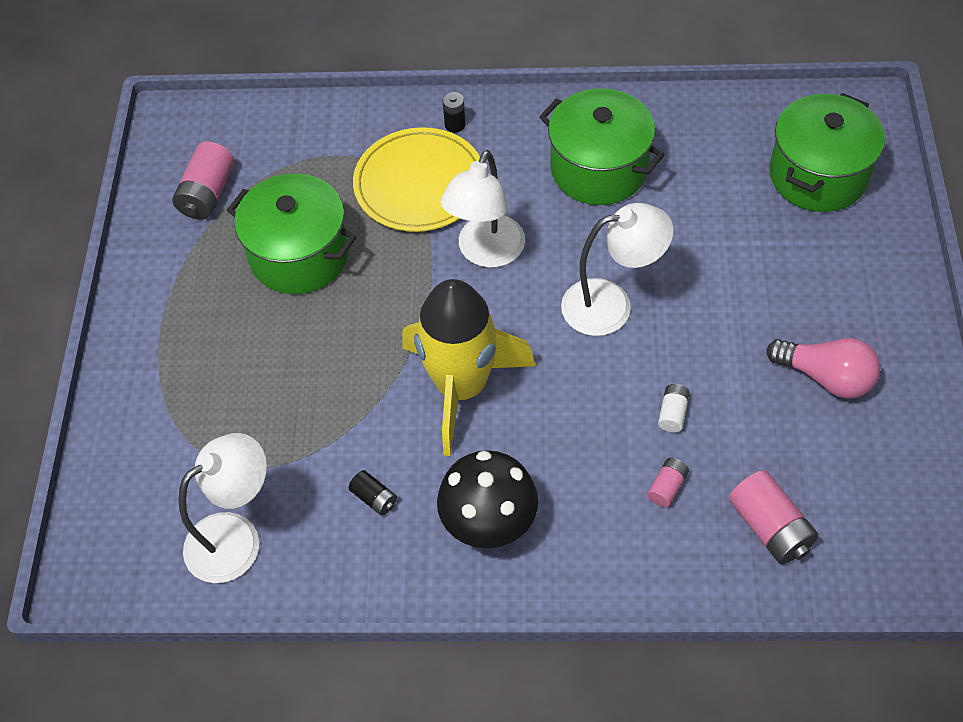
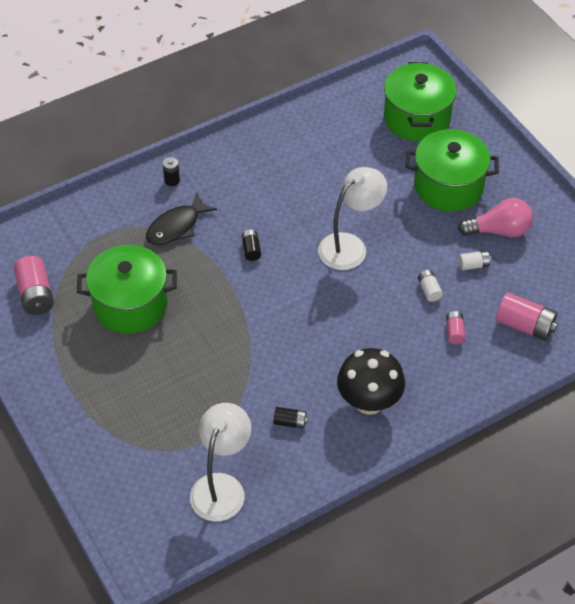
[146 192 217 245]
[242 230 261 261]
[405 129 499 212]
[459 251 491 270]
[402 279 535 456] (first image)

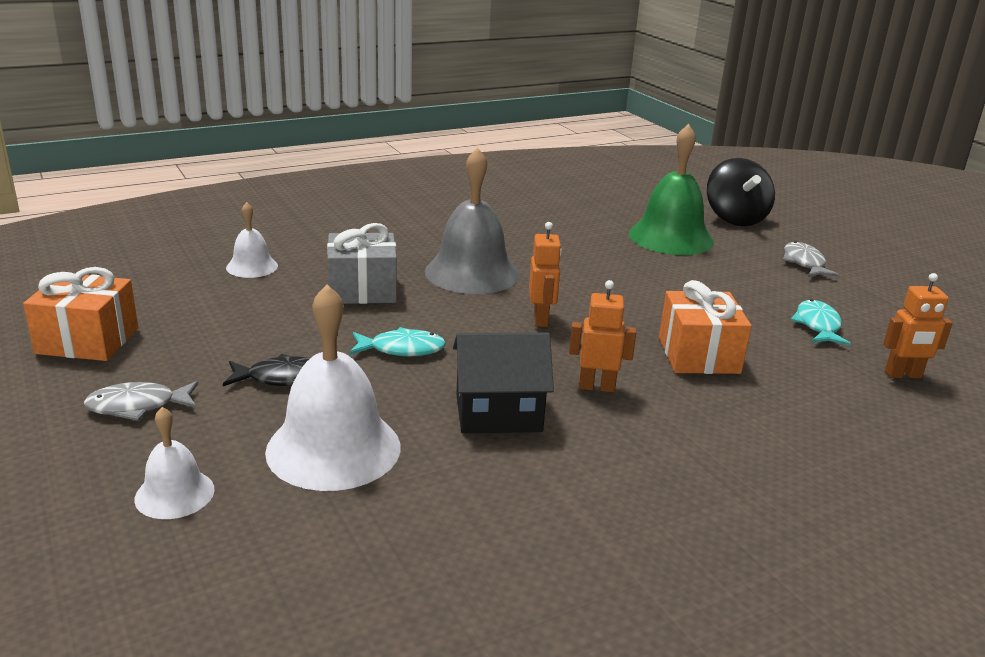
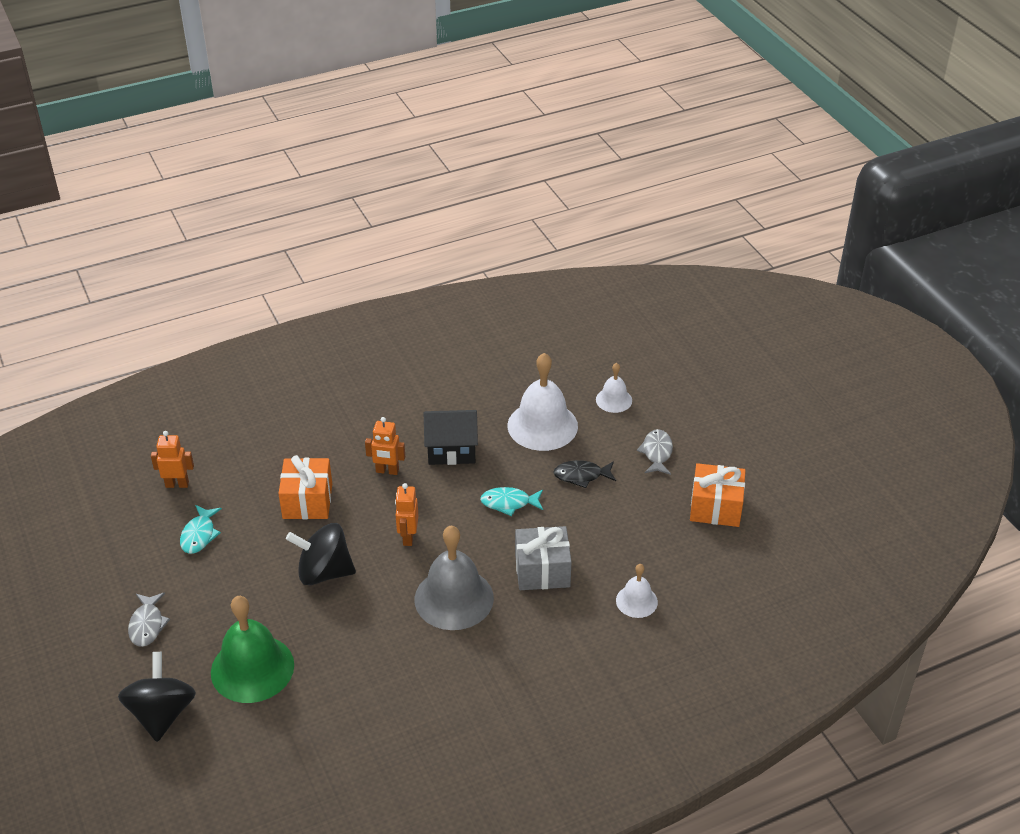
[286 523 356 585]
[637 429 673 475]

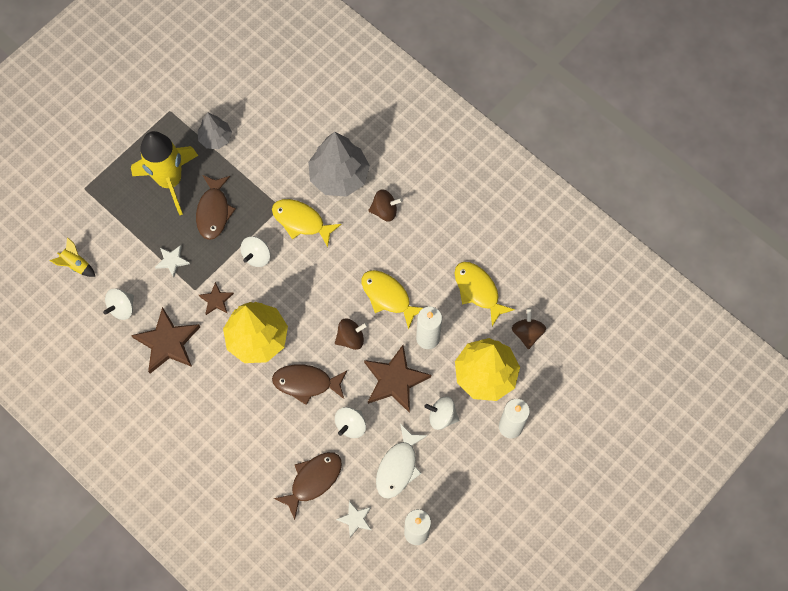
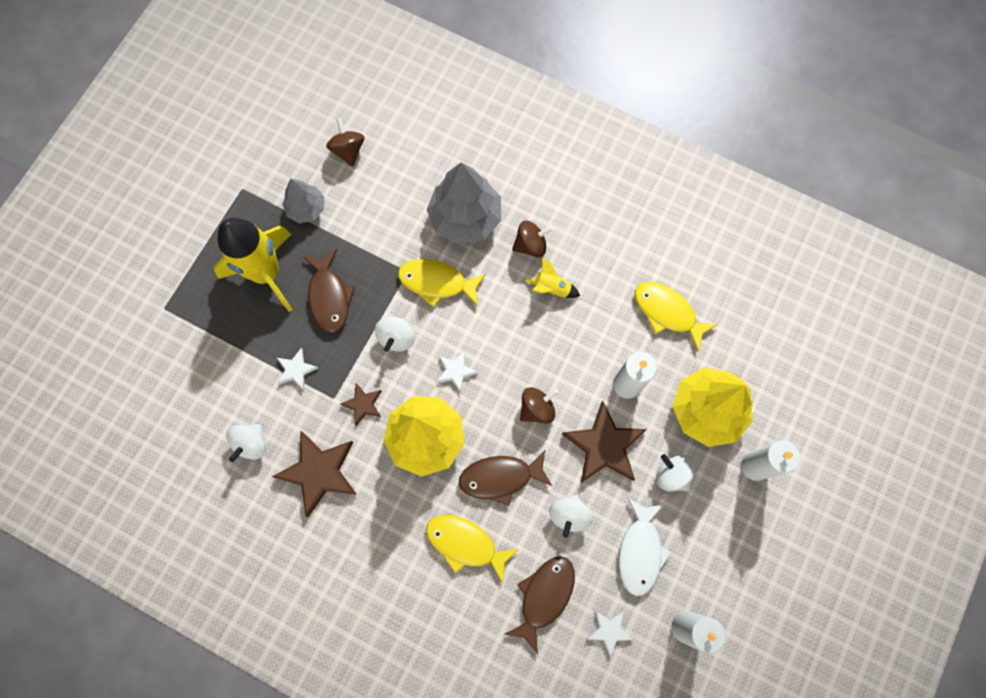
[326 118 364 167]
[426 515 519 583]
[436 350 478 392]
[525 257 580 298]
[656 454 696 491]

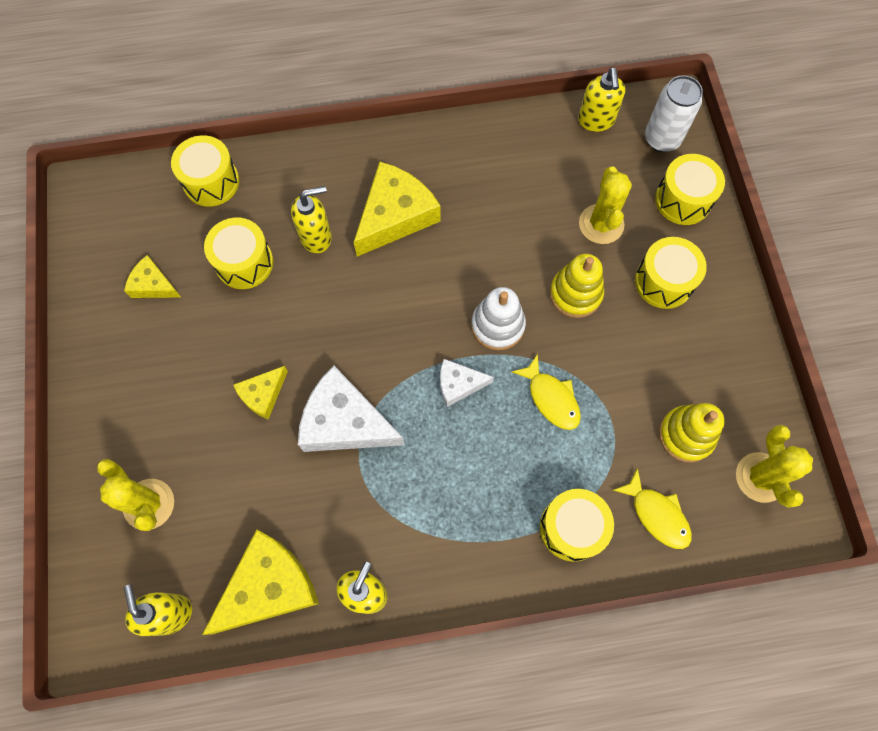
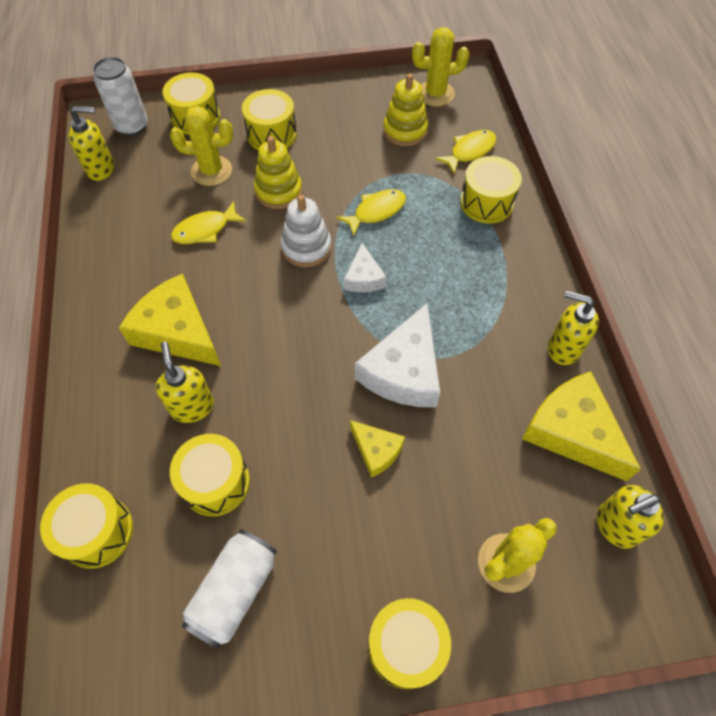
[171 201 247 244]
[182 529 277 649]
[368 598 451 689]

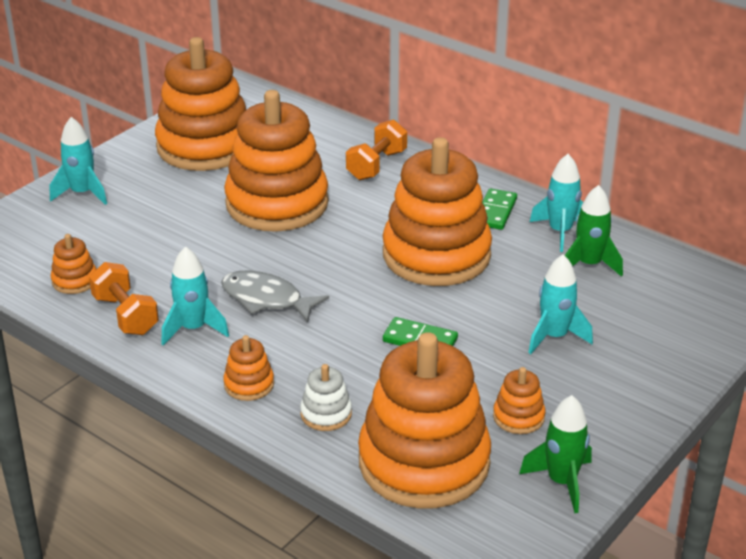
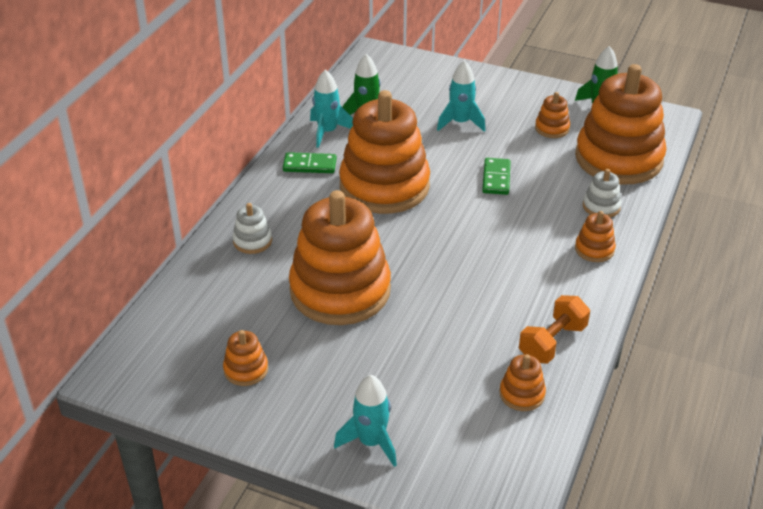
[223 330 268 386]
[232 203 272 254]
[161 246 229 346] (first image)
[221 270 329 323] (first image)

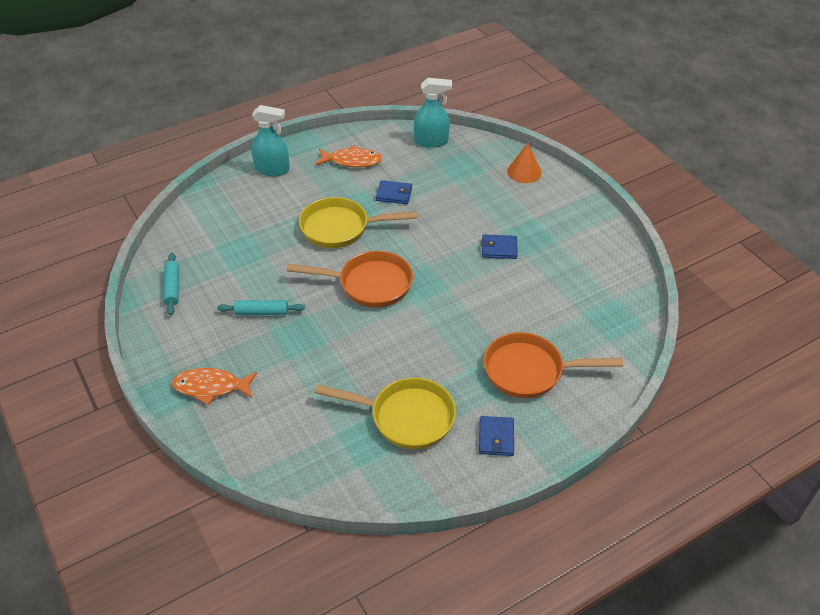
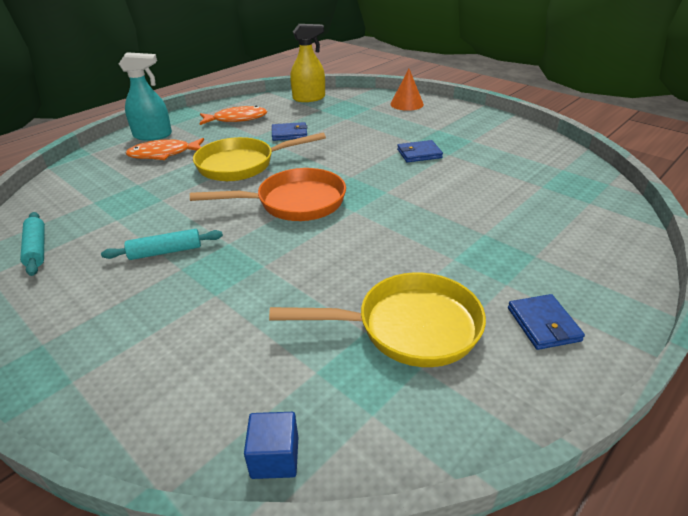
[126 138 204 160]
[244 412 298 479]
[290 24 325 102]
[484 332 623 398] (first image)

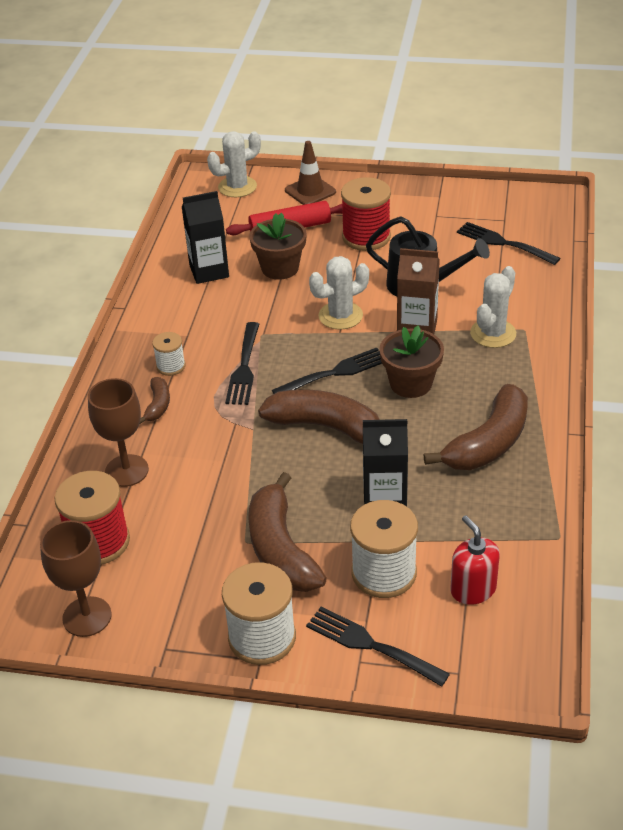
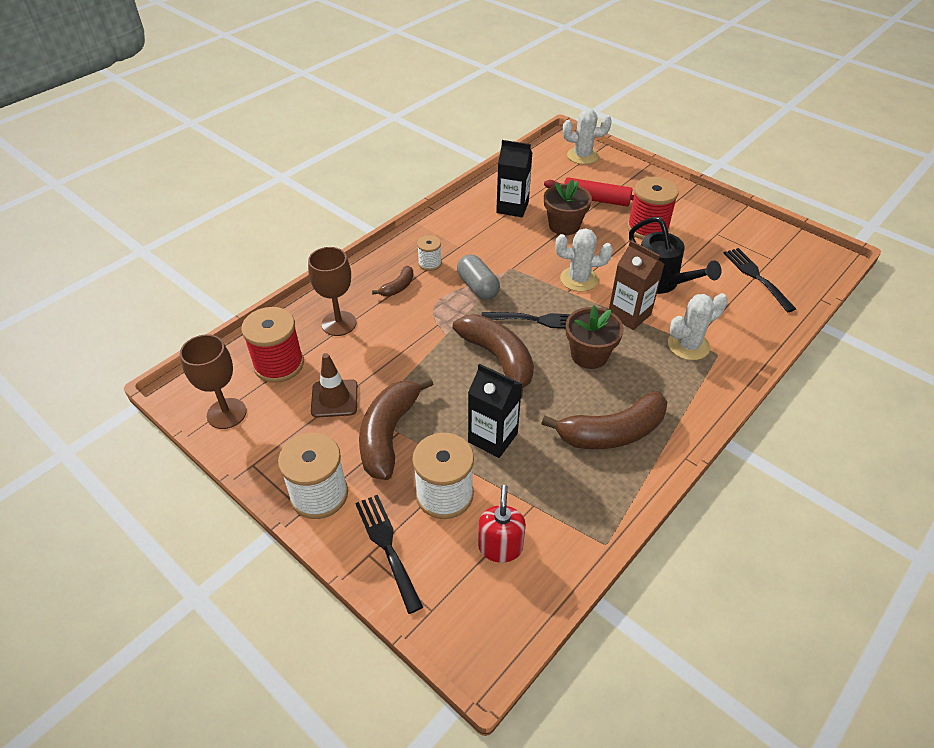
[311 353 358 418]
[457 254 500 300]

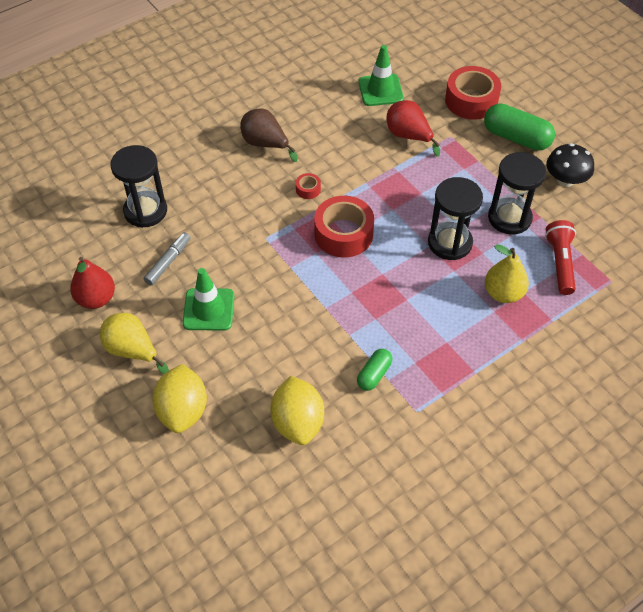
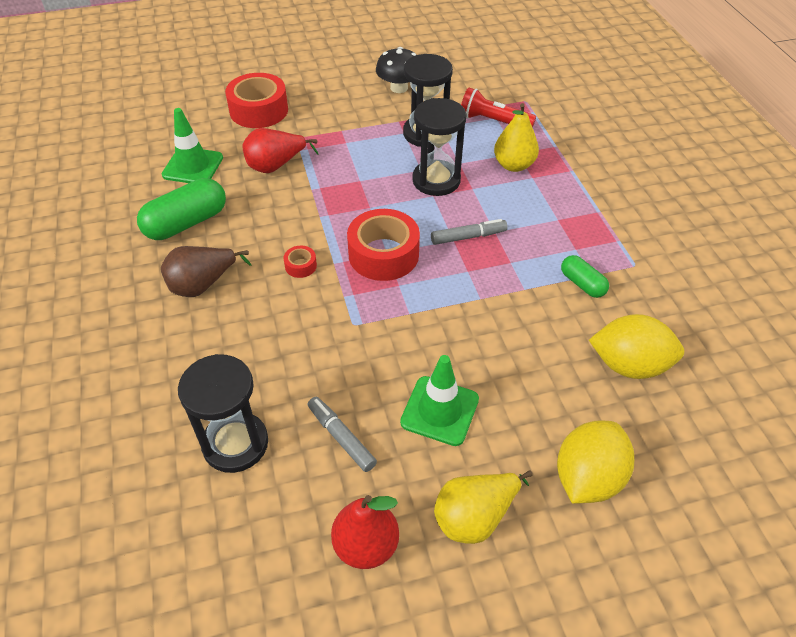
[137 178 226 240]
[431 219 508 245]
[557 421 634 503]

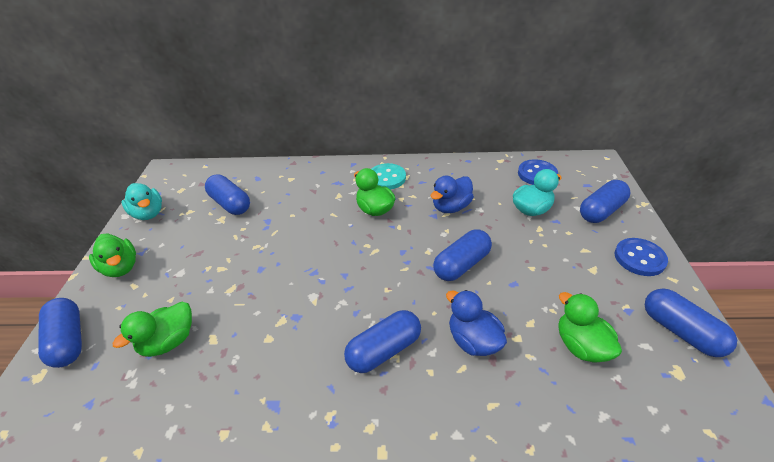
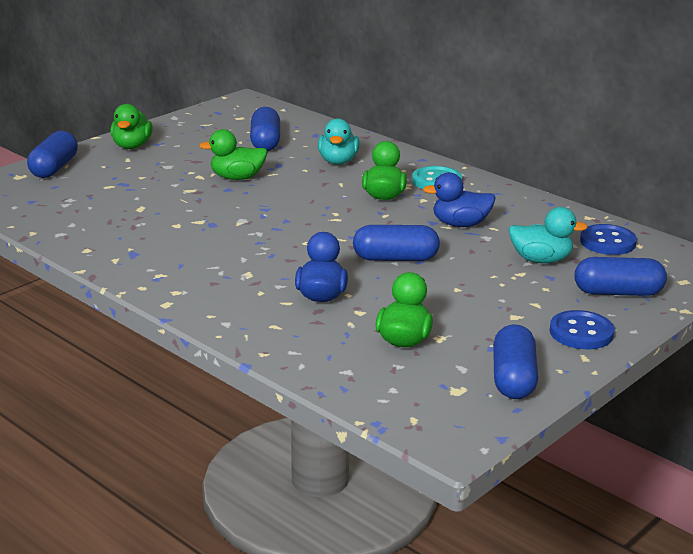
[199 129 268 180]
[318 118 360 165]
[344 310 421 373] (first image)

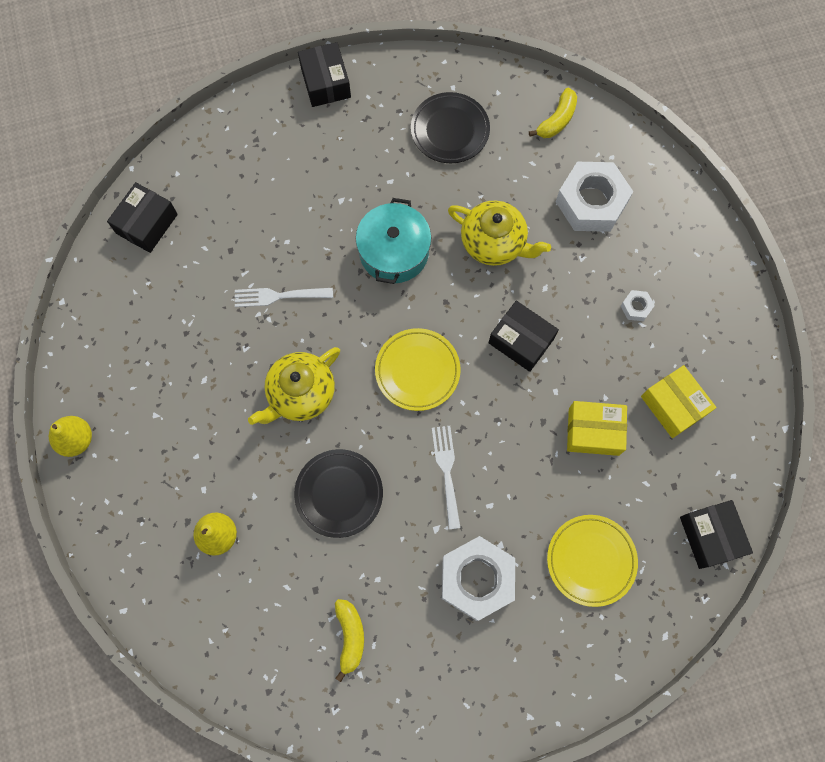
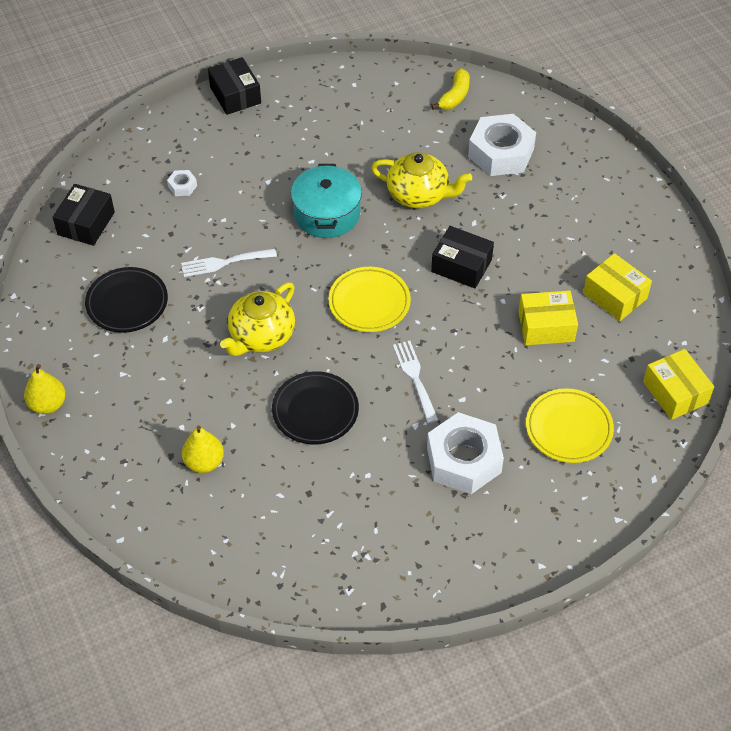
[85 267 168 333]
[167 170 197 196]
[643 349 714 420]
[335 599 364 682] (first image)

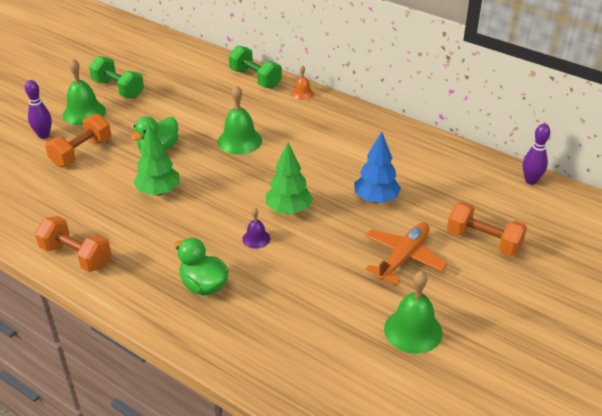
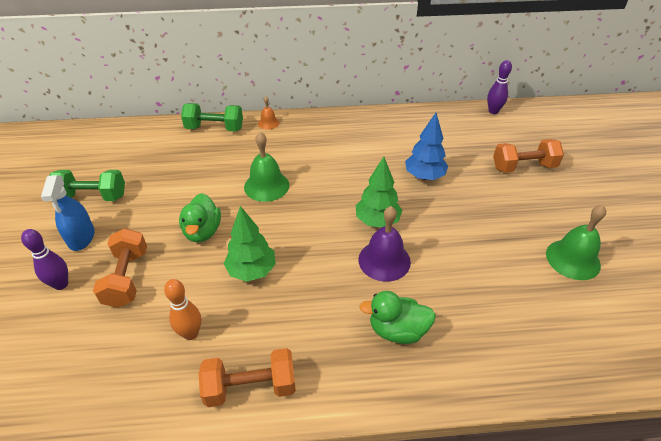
[41 175 94 251]
[164 279 201 340]
[358 206 411 282]
[365 222 447 284] (first image)

